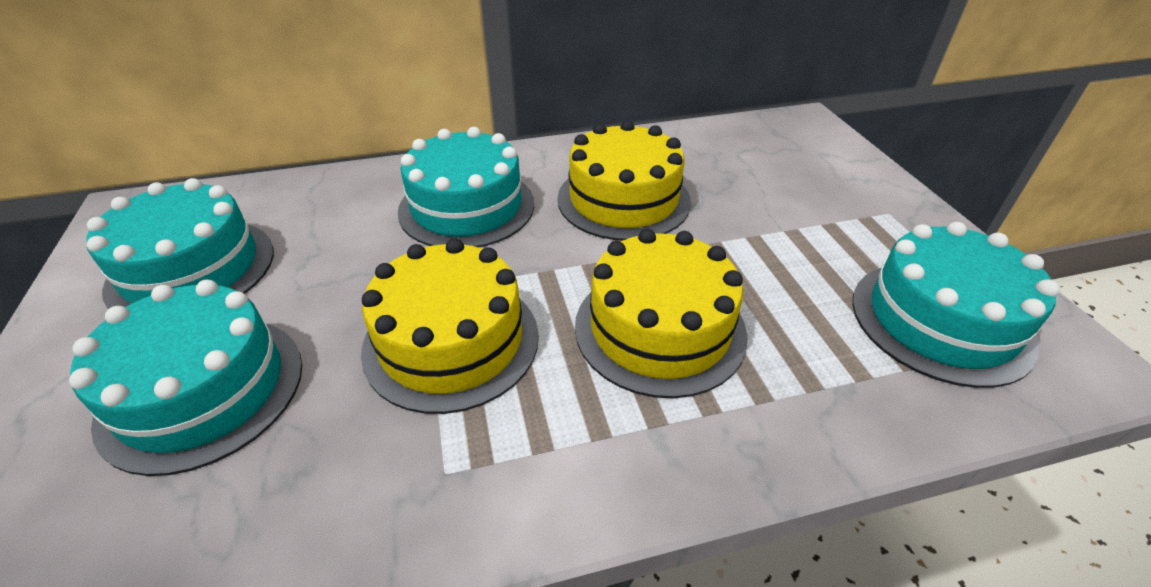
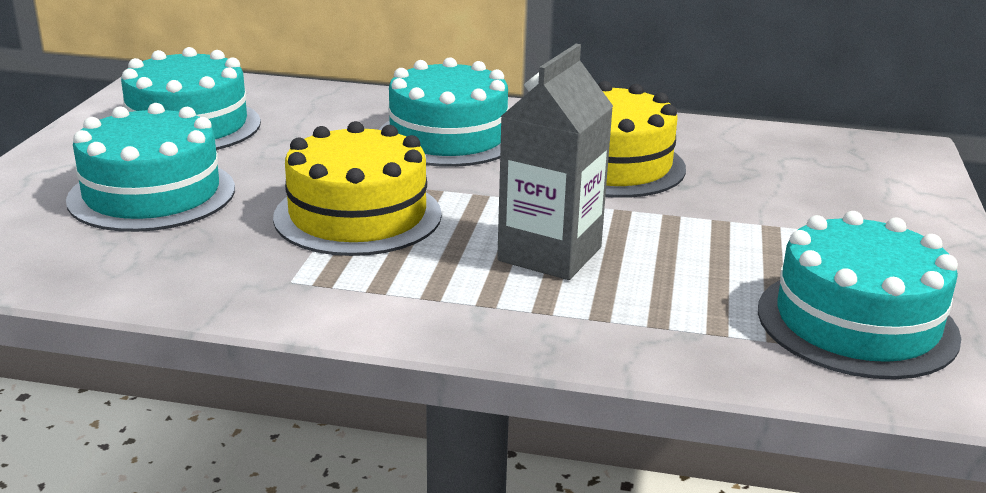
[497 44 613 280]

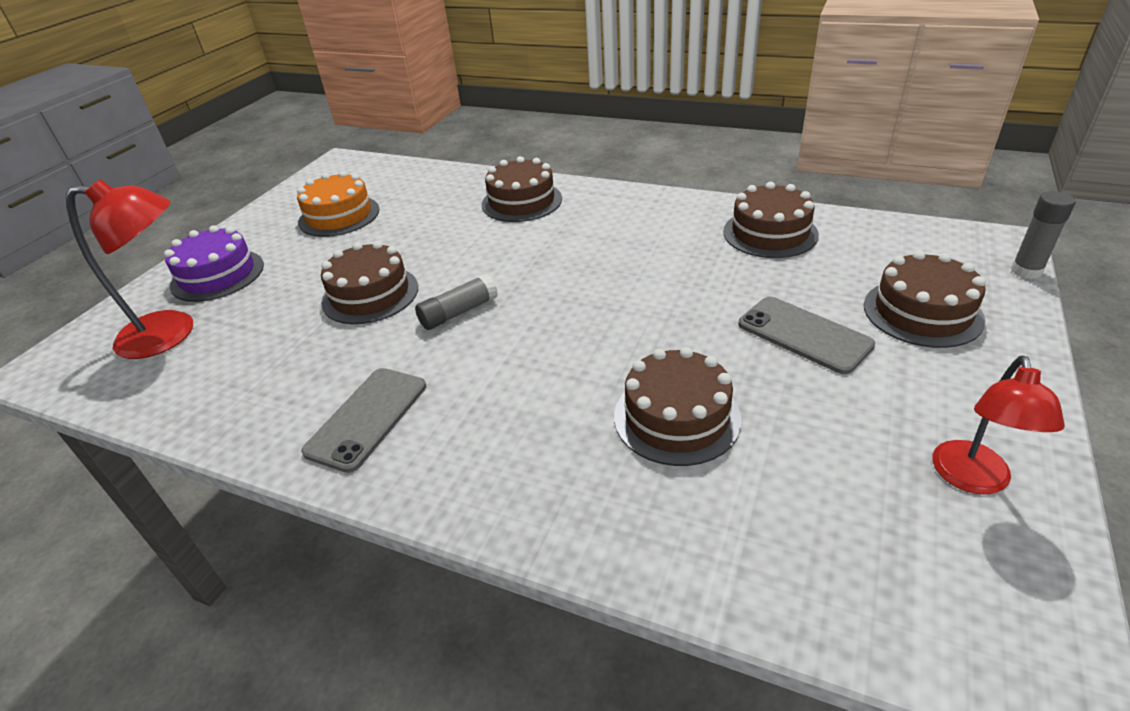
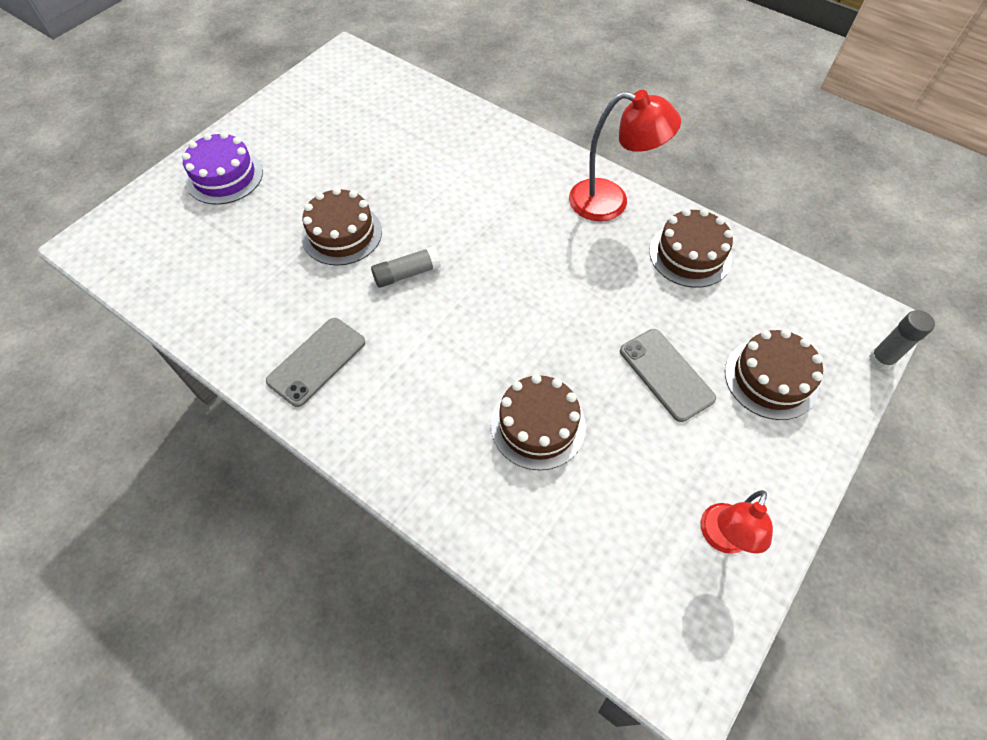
[569 90 681 221]
[297 171 380 237] (first image)
[482 156 562 222] (first image)

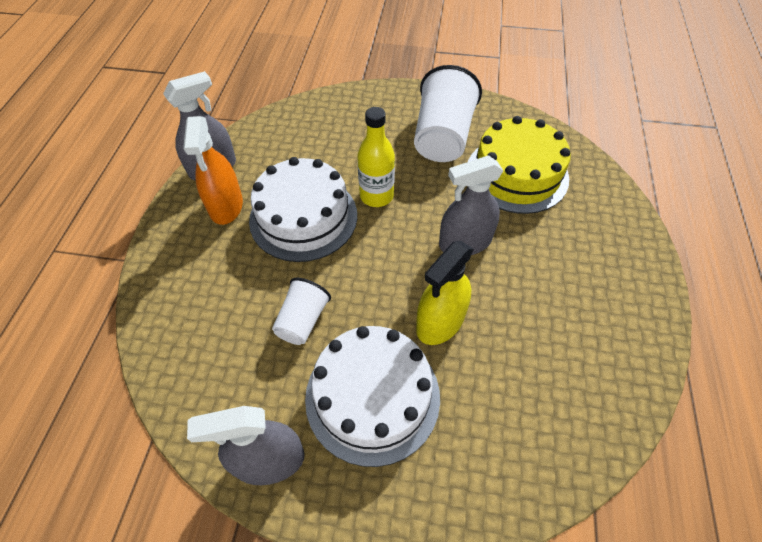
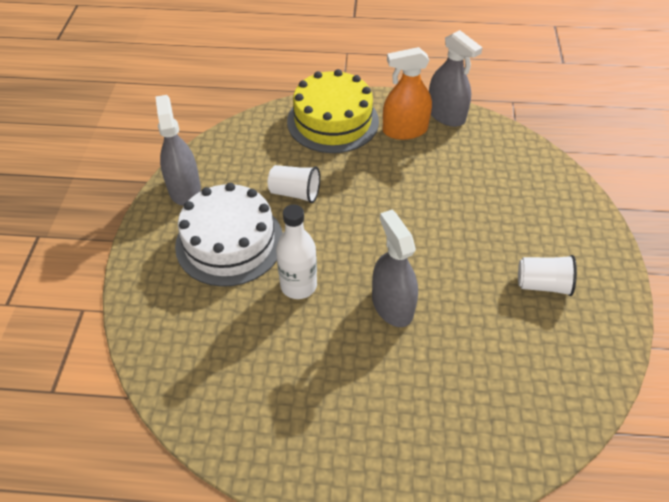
[276 204 317 299]
[287 69 379 153]
[518 255 577 296]
[249 157 357 262] (first image)
[357 107 395 207] (first image)

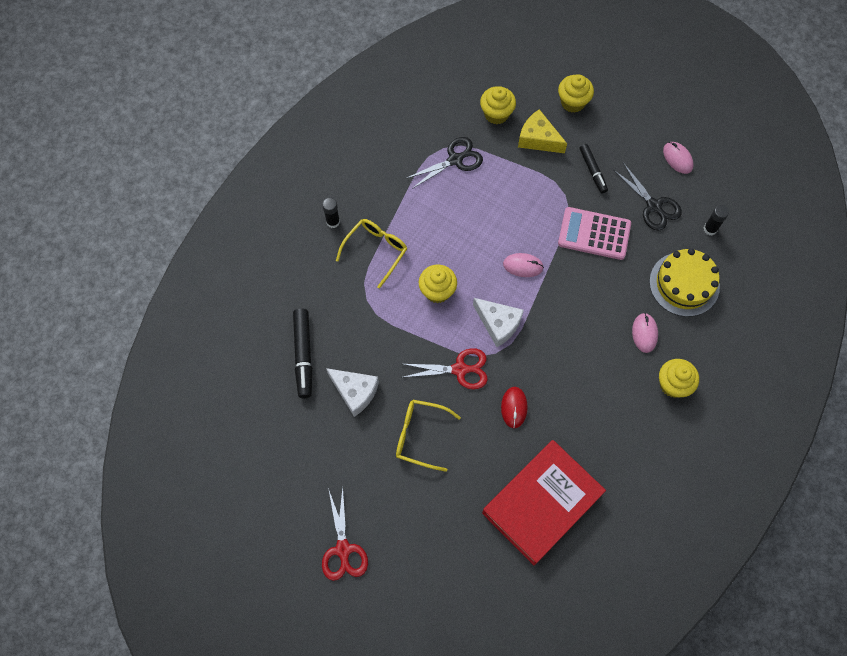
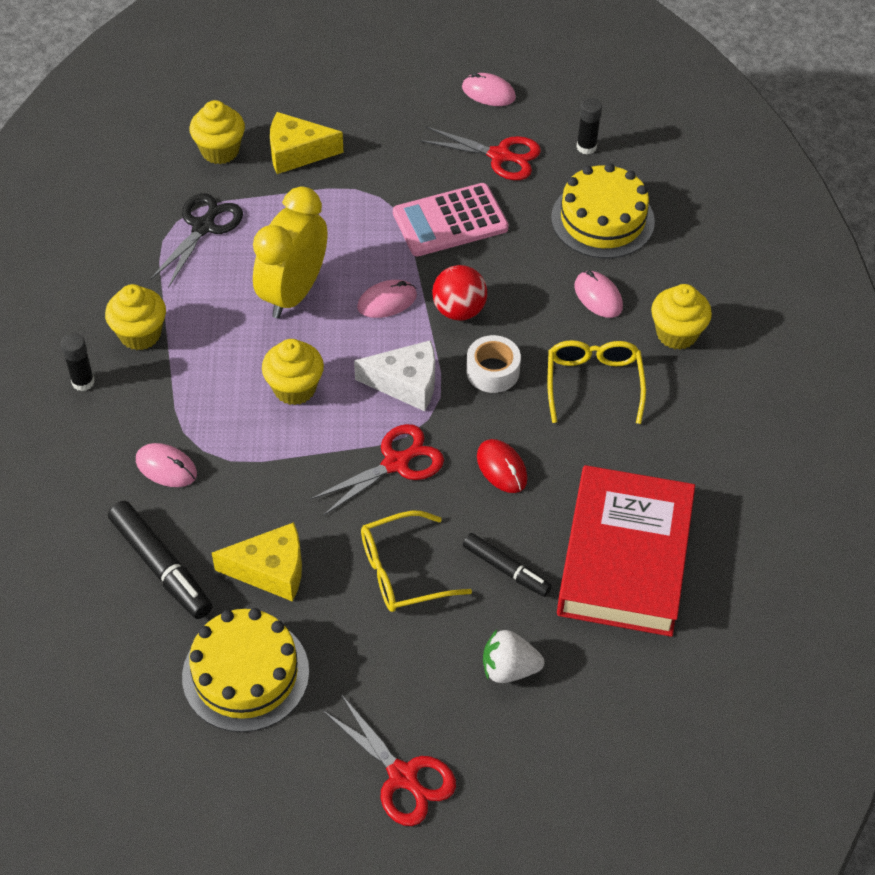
[105 284 166 350]
[136 443 197 487]
[182 608 309 732]
[212 522 302 602]
[253 186 327 319]
[419 127 541 180]
[432 265 487 321]
[463 533 552 597]
[466 335 521 393]
[483 630 544 683]
[547 340 646 424]

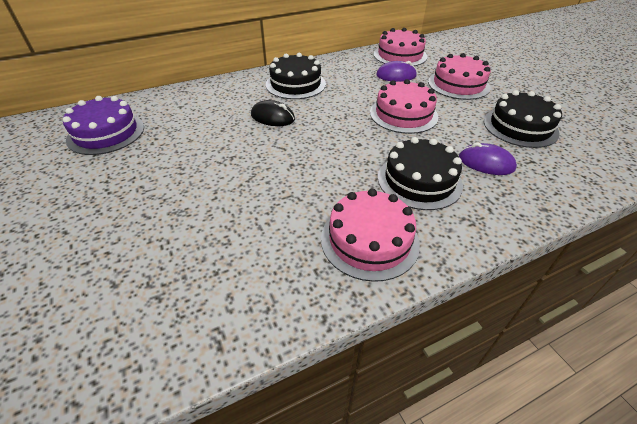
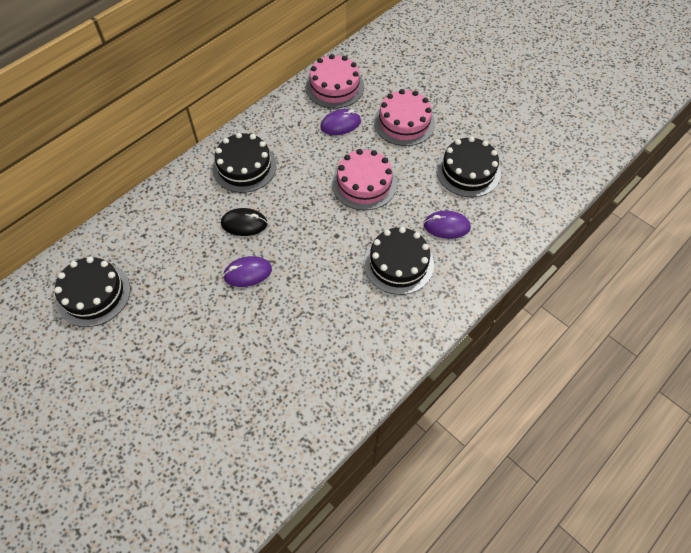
[54 257 131 327]
[223 256 272 287]
[321 189 420 282] (first image)

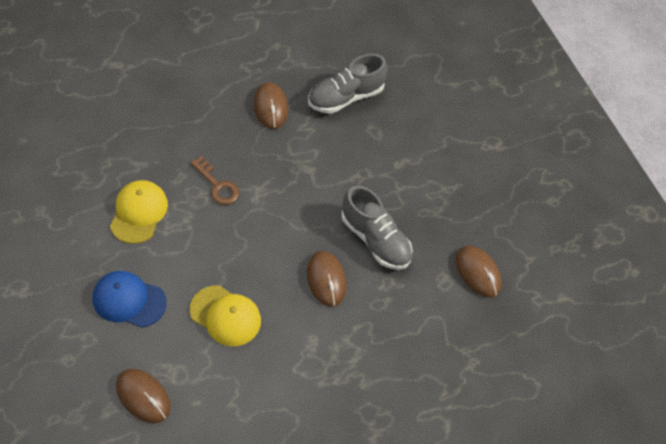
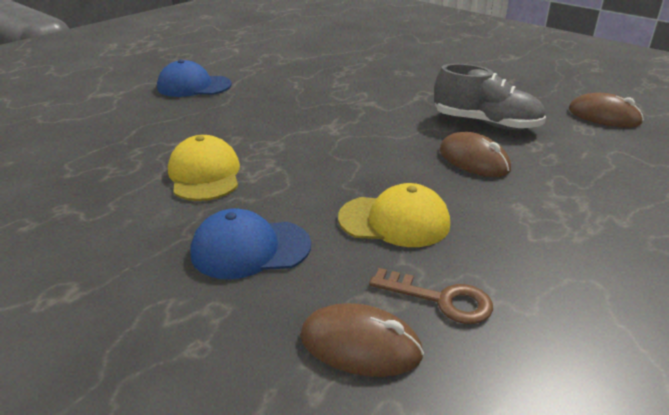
[157 59 232 97]
[369 268 493 324]
[253 82 288 129] (first image)
[308 54 388 114] (first image)

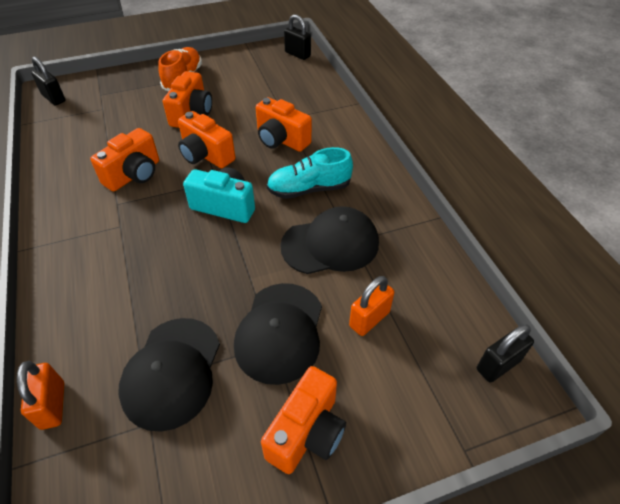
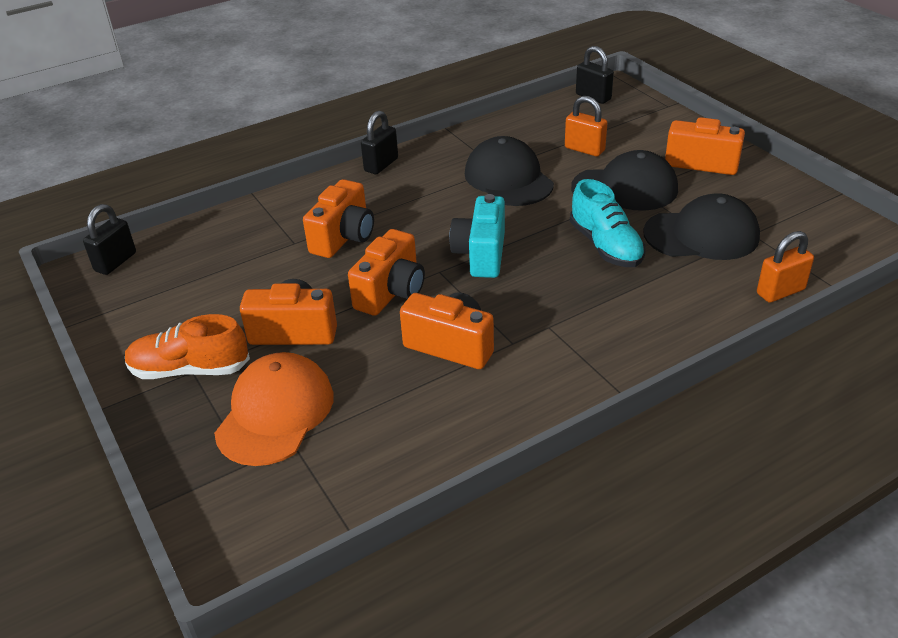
[214 352 334 466]
[361 111 398 174]
[570 179 645 267]

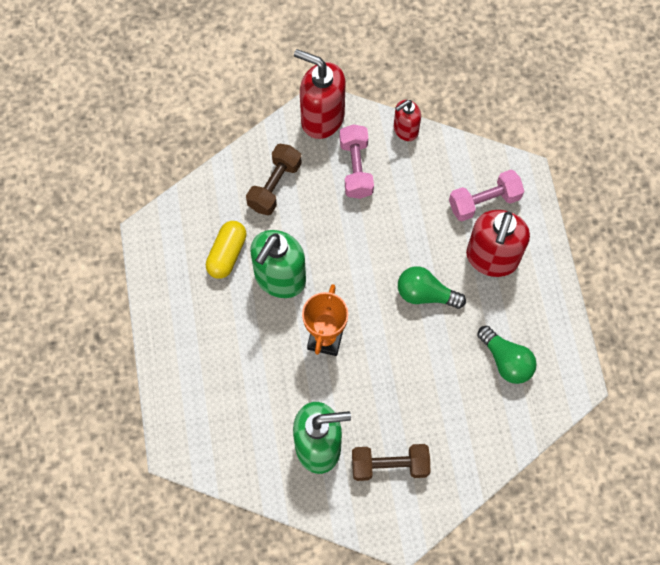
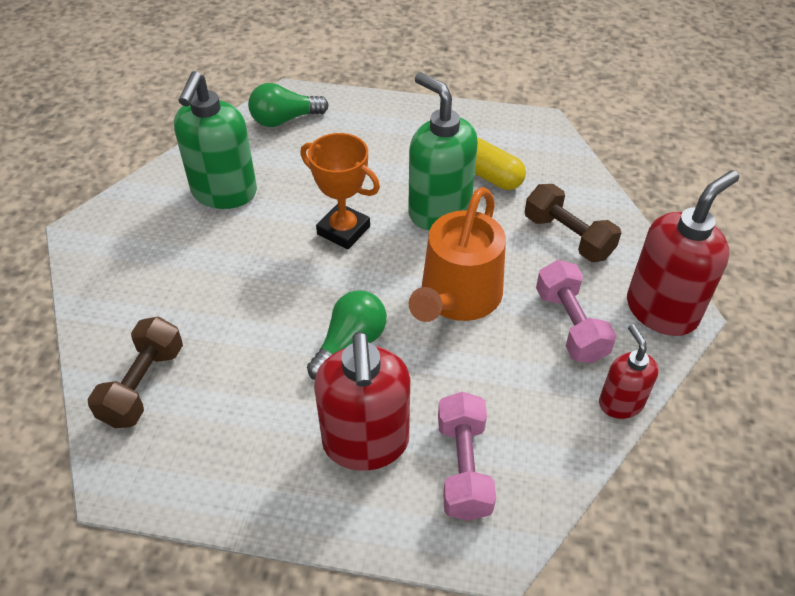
[87 316 183 428]
[248 83 329 127]
[314 332 410 471]
[409 187 506 322]
[536 260 616 363]

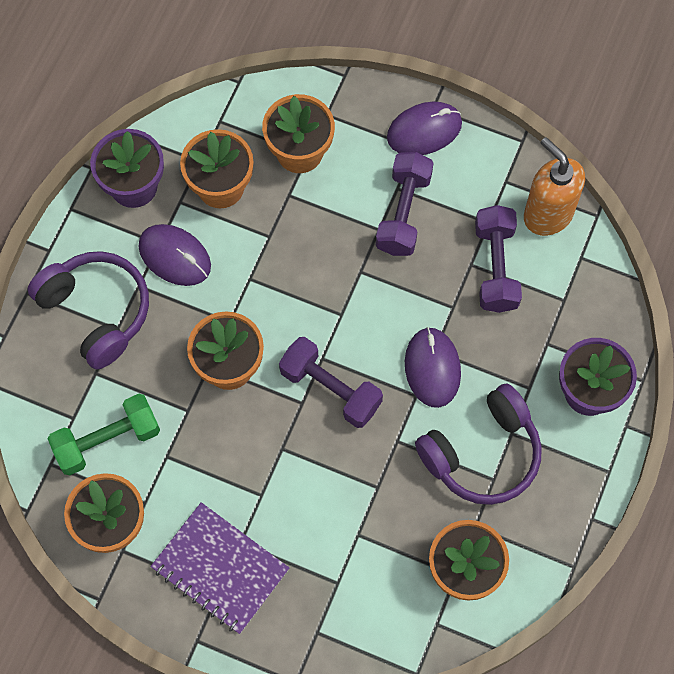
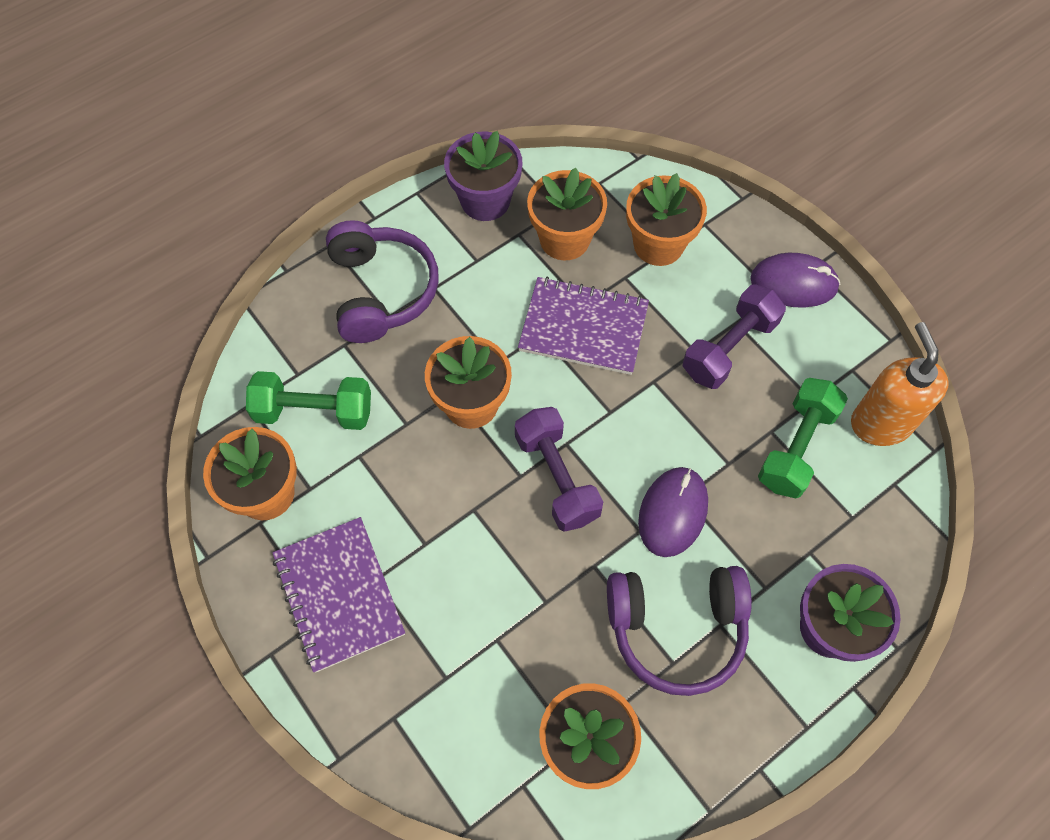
[518 277 649 375]
[758 378 848 498]
[138 224 211 286] (first image)

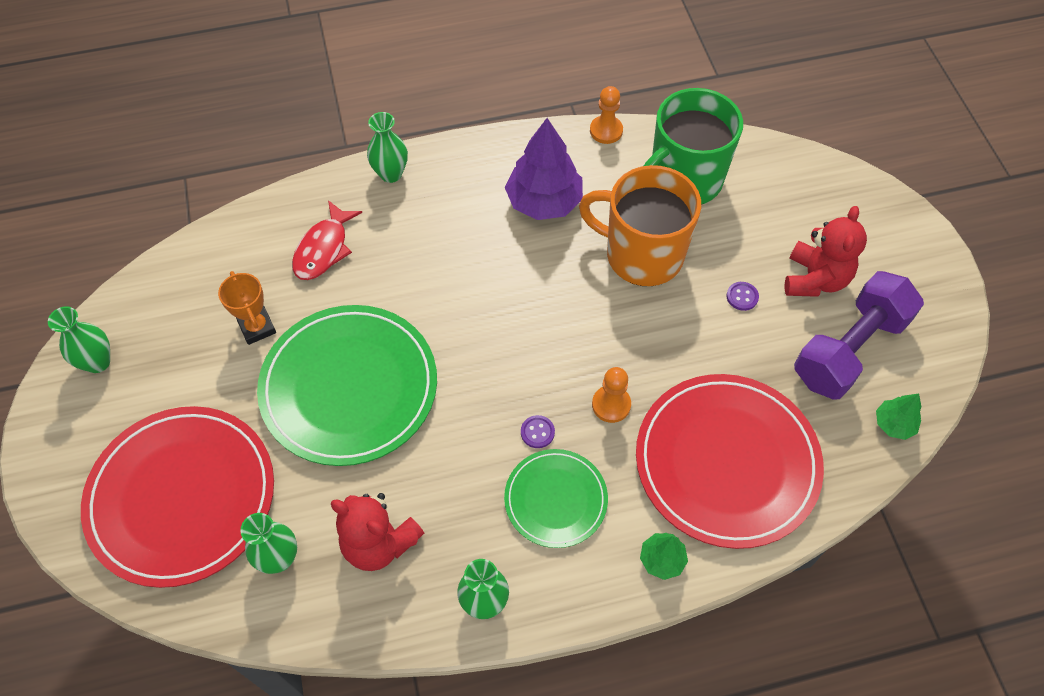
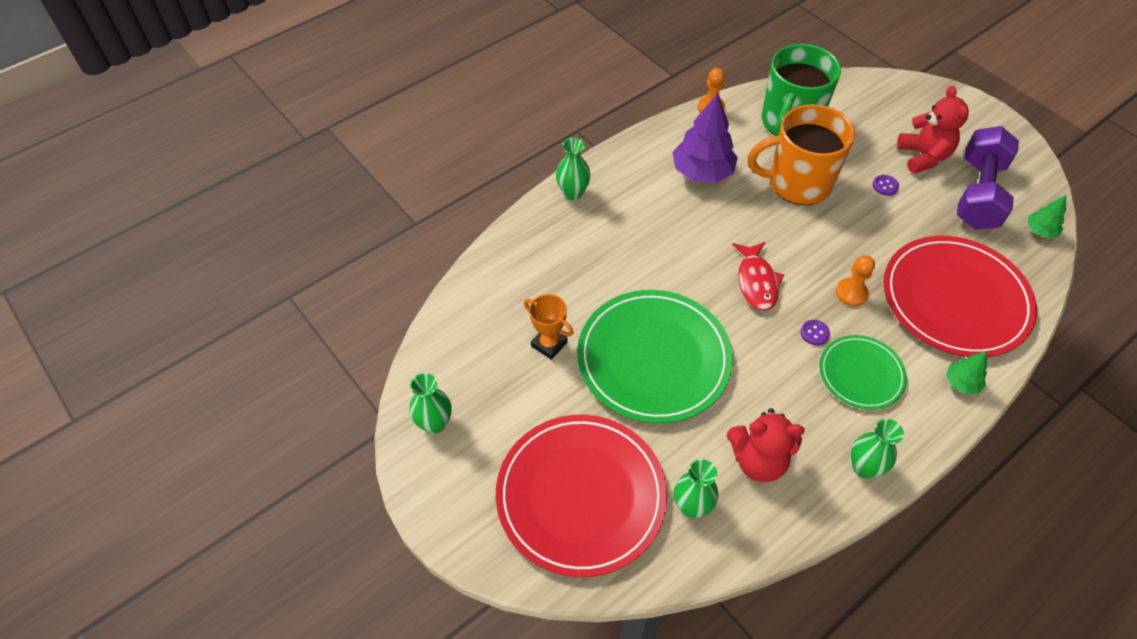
[732 242 784 311]

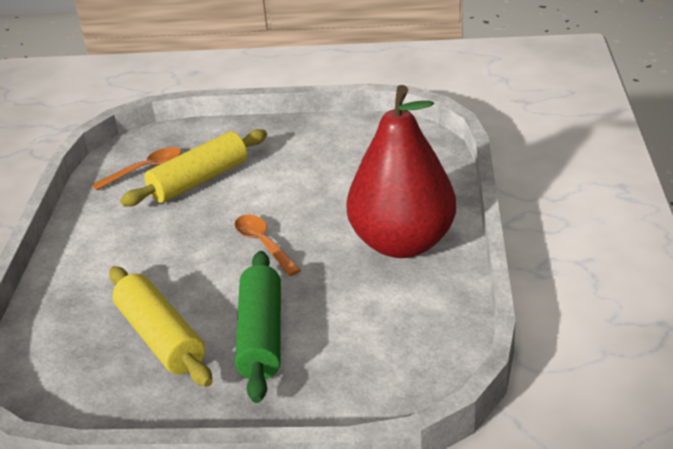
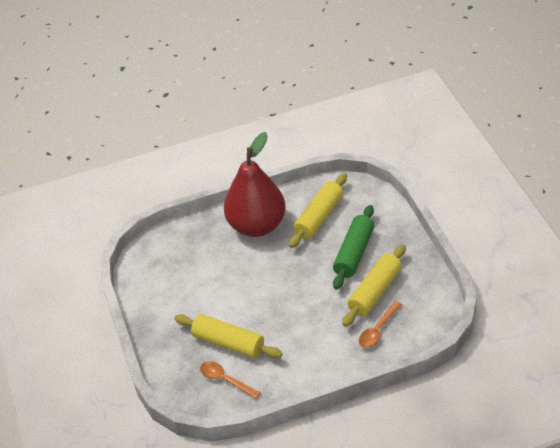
[289 173 347 248]
[333 205 374 290]
[359 301 402 348]

